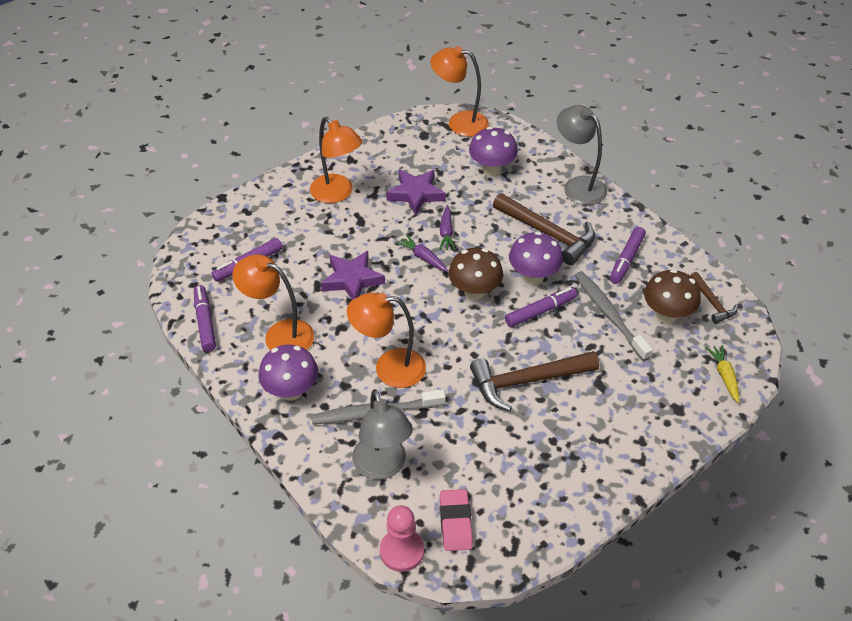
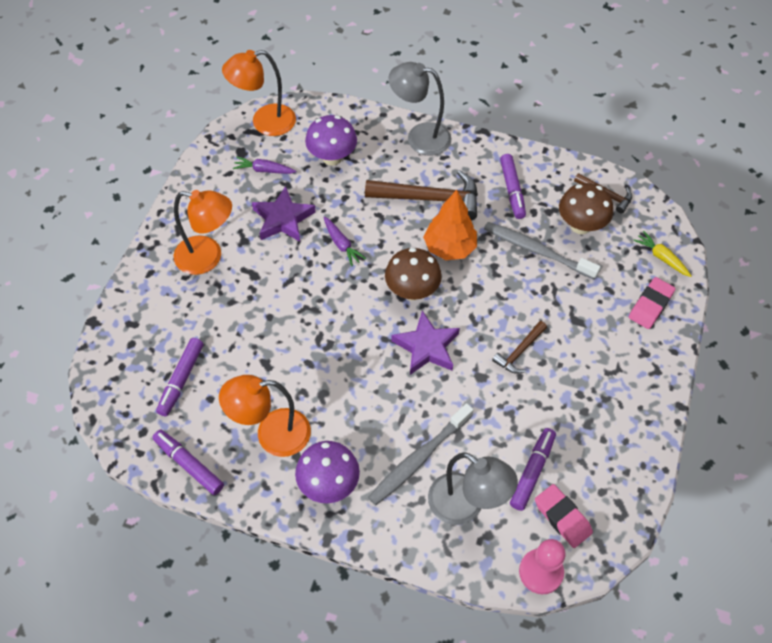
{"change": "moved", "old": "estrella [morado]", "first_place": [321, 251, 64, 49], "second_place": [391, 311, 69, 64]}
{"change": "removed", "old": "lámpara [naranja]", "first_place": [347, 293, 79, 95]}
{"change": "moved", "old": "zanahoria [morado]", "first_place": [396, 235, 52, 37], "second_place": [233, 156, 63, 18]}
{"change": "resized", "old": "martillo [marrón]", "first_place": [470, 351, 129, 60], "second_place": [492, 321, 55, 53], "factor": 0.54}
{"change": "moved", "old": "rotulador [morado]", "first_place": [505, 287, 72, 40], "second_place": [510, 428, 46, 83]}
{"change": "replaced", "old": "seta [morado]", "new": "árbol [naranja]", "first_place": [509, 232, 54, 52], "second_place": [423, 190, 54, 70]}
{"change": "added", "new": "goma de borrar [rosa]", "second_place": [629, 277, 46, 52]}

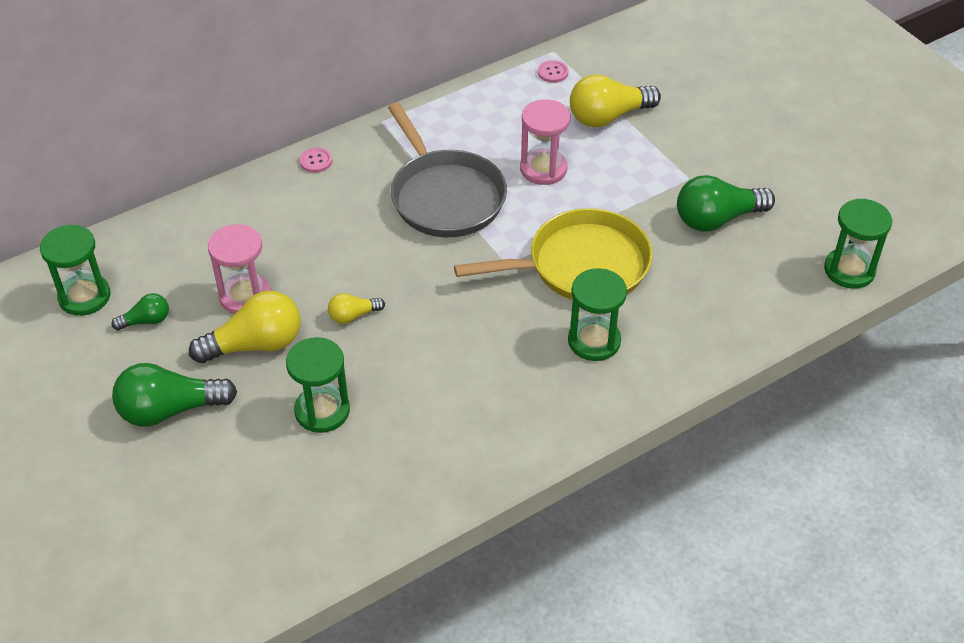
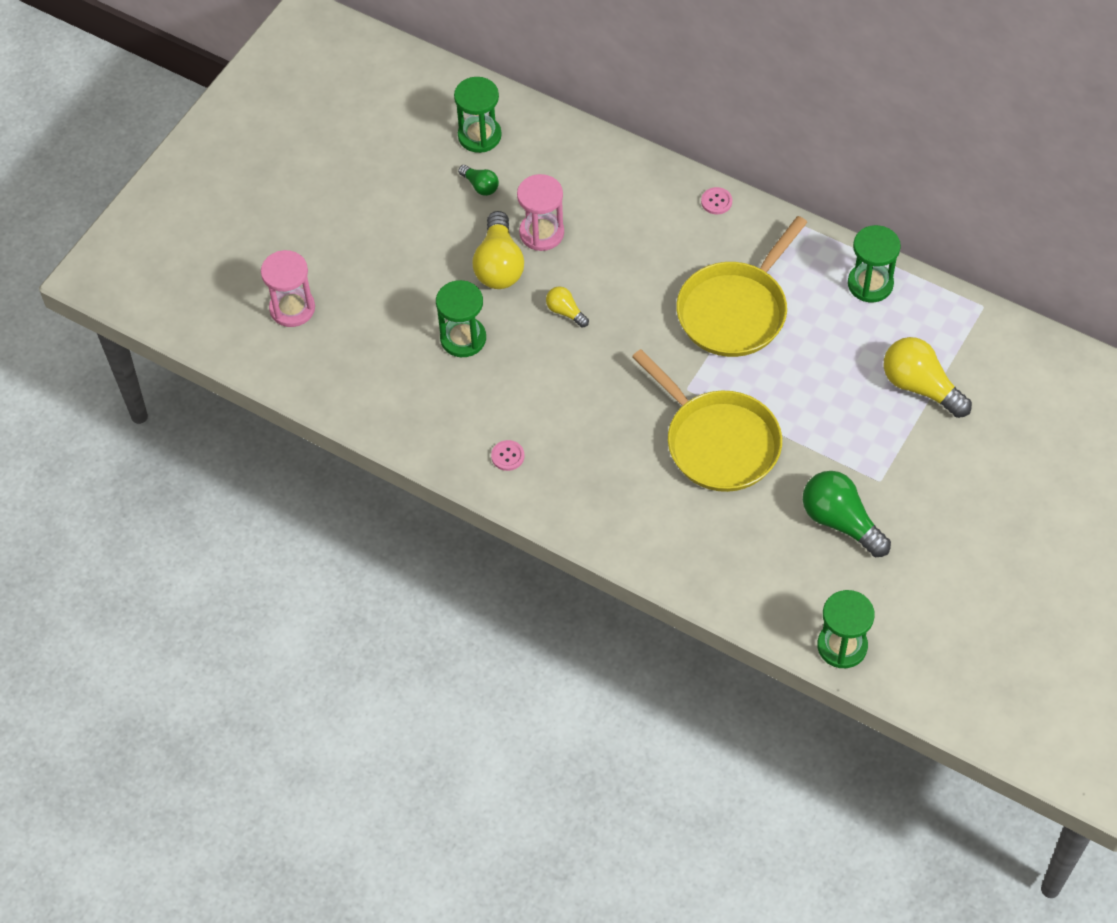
{"change": "removed", "old": "bombilla [verde]", "first_place": [112, 363, 125, 64]}
{"change": "turned", "old": "bombilla [amarillo]", "first_place": [189, 291, 111, 72], "second_place": [472, 211, 52, 78], "degrees": 45}
{"change": "recoloured", "old": "sartén [gris]", "new": "sartén [amarillo]", "first_place": [388, 103, 119, 134], "second_place": [677, 216, 131, 141]}
{"change": "moved", "old": "reloj de arena [rosa]", "first_place": [520, 99, 51, 86], "second_place": [261, 250, 54, 77]}
{"change": "moved", "old": "botón [rosa]", "first_place": [538, 60, 31, 23], "second_place": [491, 440, 34, 31]}
{"change": "moved", "old": "reloj de arena [verde]", "first_place": [568, 268, 59, 93], "second_place": [848, 225, 53, 77]}

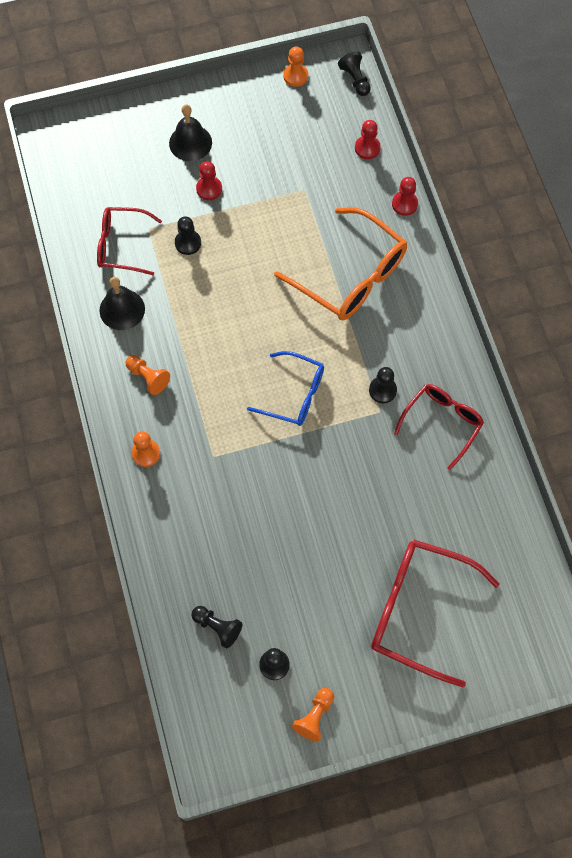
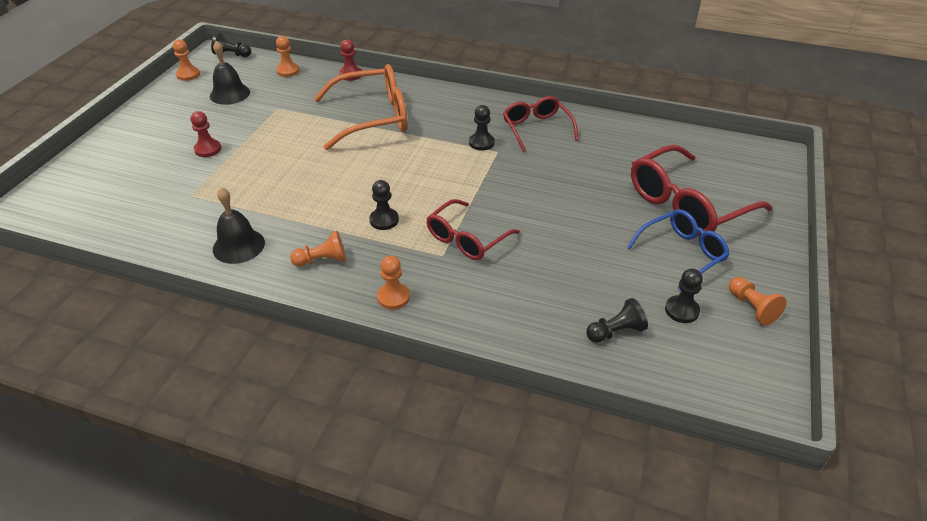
{"change": "moved", "old": "gafas [rojo]", "first_place": [97, 207, 65, 68], "second_place": [426, 199, 94, 61]}
{"change": "moved", "old": "campana [negro]", "first_place": [169, 104, 43, 57], "second_place": [210, 41, 40, 64]}
{"change": "moved", "old": "peón [negro]", "first_place": [175, 216, 26, 39], "second_place": [369, 180, 30, 50]}
{"change": "moved", "old": "gafas [azul]", "first_place": [247, 351, 77, 75], "second_place": [627, 209, 103, 82]}
{"change": "recoloured", "old": "peón [rojo]", "new": "peón [naranja]", "first_place": [355, 120, 26, 39], "second_place": [276, 36, 23, 41]}

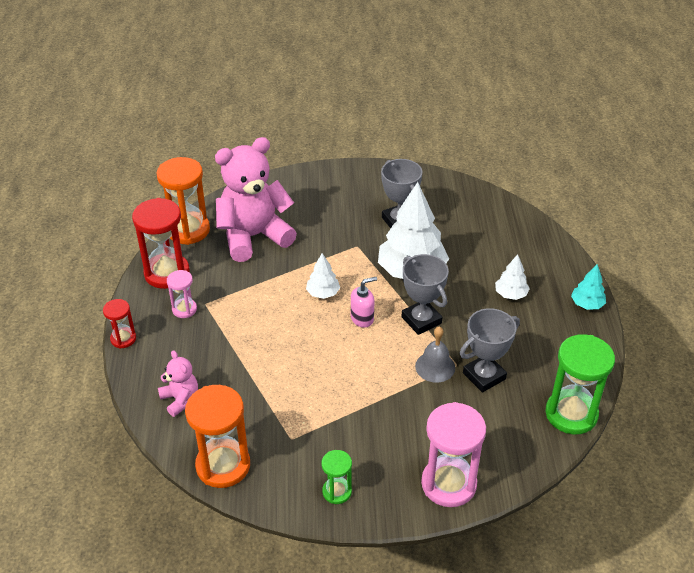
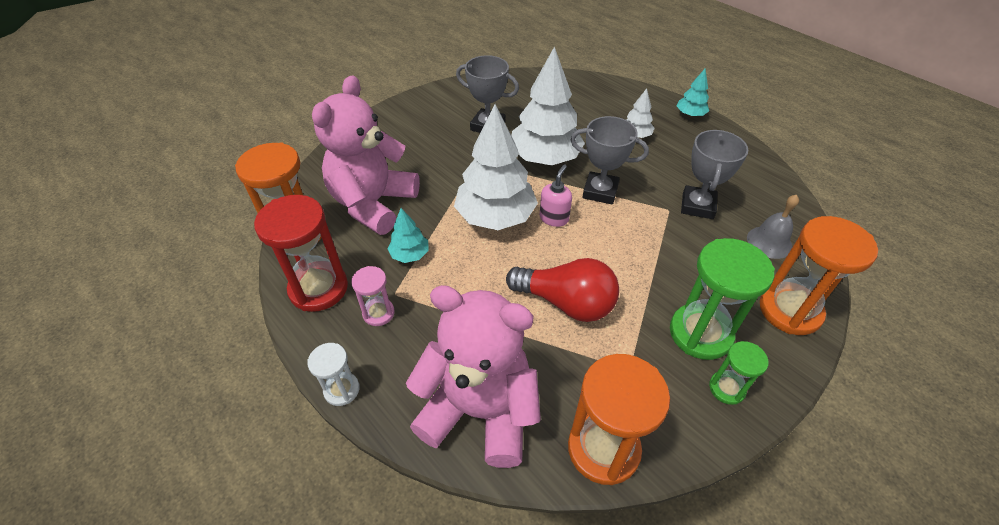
{"change": "recoloured", "old": "reloj de arena [rojo]", "new": "reloj de arena [blanco]", "first_place": [103, 299, 33, 49], "second_place": [307, 343, 53, 63]}
{"change": "resized", "old": "osito [rosa]", "first_place": [158, 350, 40, 67], "second_place": [406, 285, 135, 183], "factor": 2.14}
{"change": "resized", "old": "árbol [blanco]", "first_place": [306, 253, 34, 46], "second_place": [454, 104, 84, 126], "factor": 2.11}
{"change": "moved", "old": "campana [gris]", "first_place": [415, 327, 40, 55], "second_place": [747, 195, 52, 64]}
{"change": "recoloured", "old": "reloj de arena [rosa]", "new": "reloj de arena [naranja]", "first_place": [421, 402, 65, 105], "second_place": [760, 216, 118, 119]}
{"change": "moved", "old": "reloj de arena [verde]", "first_place": [545, 334, 70, 101], "second_place": [670, 238, 105, 122]}
{"change": "added", "new": "árbol [turquesa]", "second_place": [387, 208, 42, 55]}
{"change": "added", "new": "bombilla [rojo]", "second_place": [506, 258, 113, 64]}

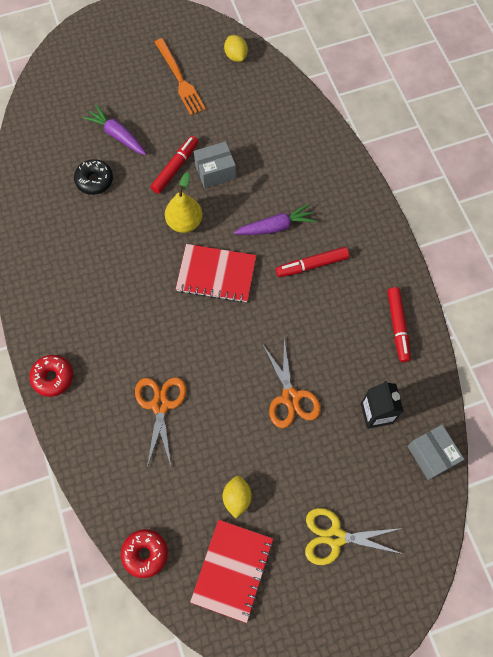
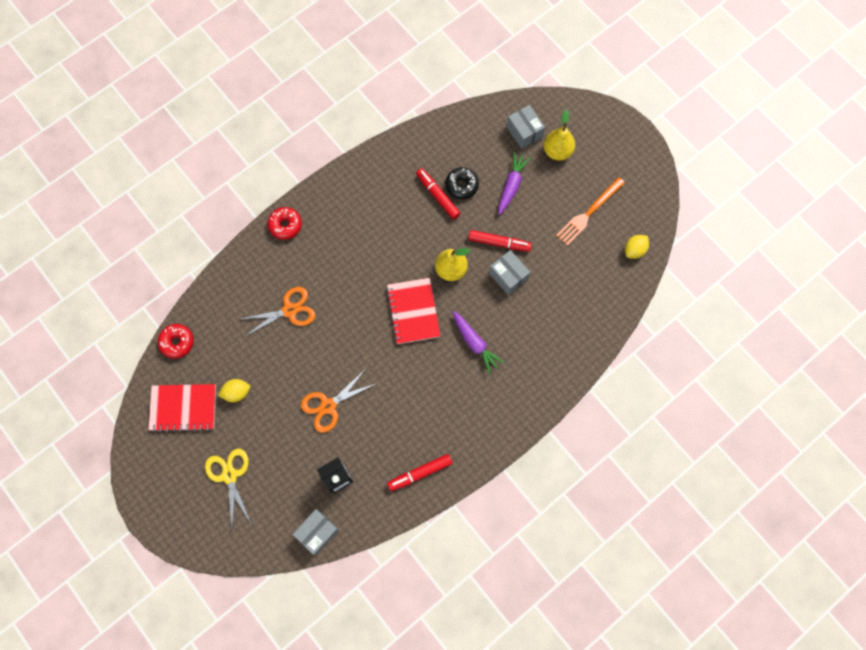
{"change": "moved", "old": "rotulador [rojo]", "first_place": [276, 247, 73, 30], "second_place": [416, 168, 44, 51]}
{"change": "added", "new": "caja [gris]", "second_place": [506, 105, 39, 44]}
{"change": "added", "new": "pera [amarillo]", "second_place": [544, 110, 31, 50]}

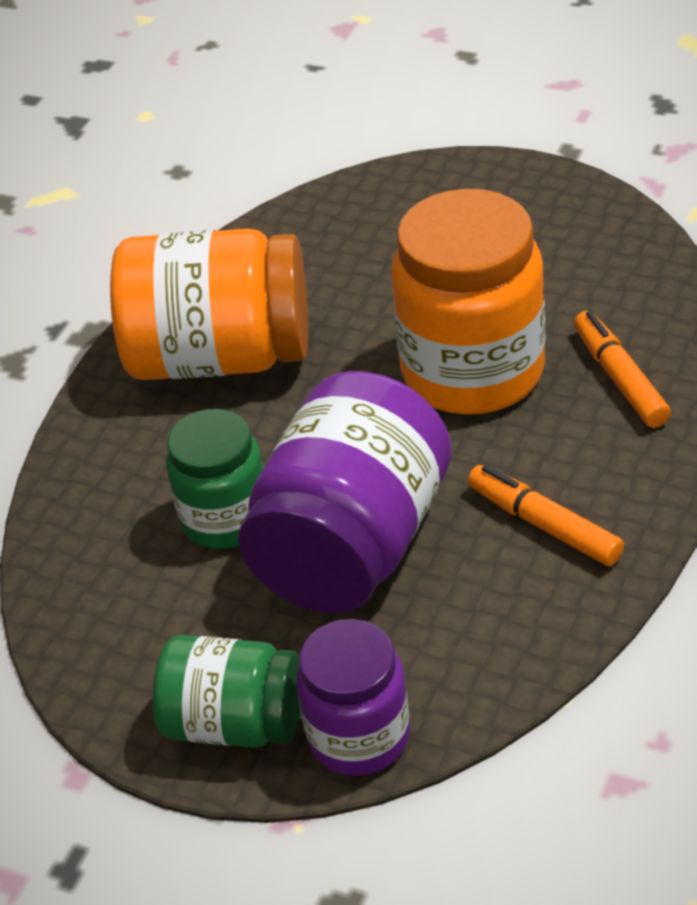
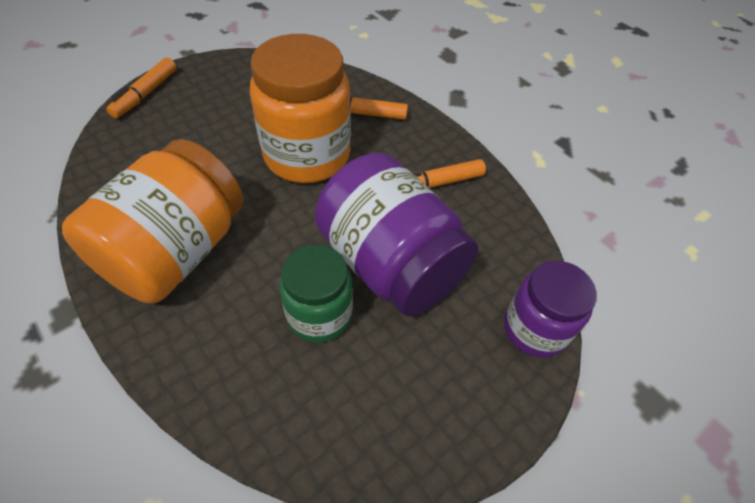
{"change": "removed", "old": "tarro [verde]", "first_place": [153, 635, 147, 112]}
{"change": "added", "new": "rotulador [naranja]", "second_place": [106, 57, 71, 61]}

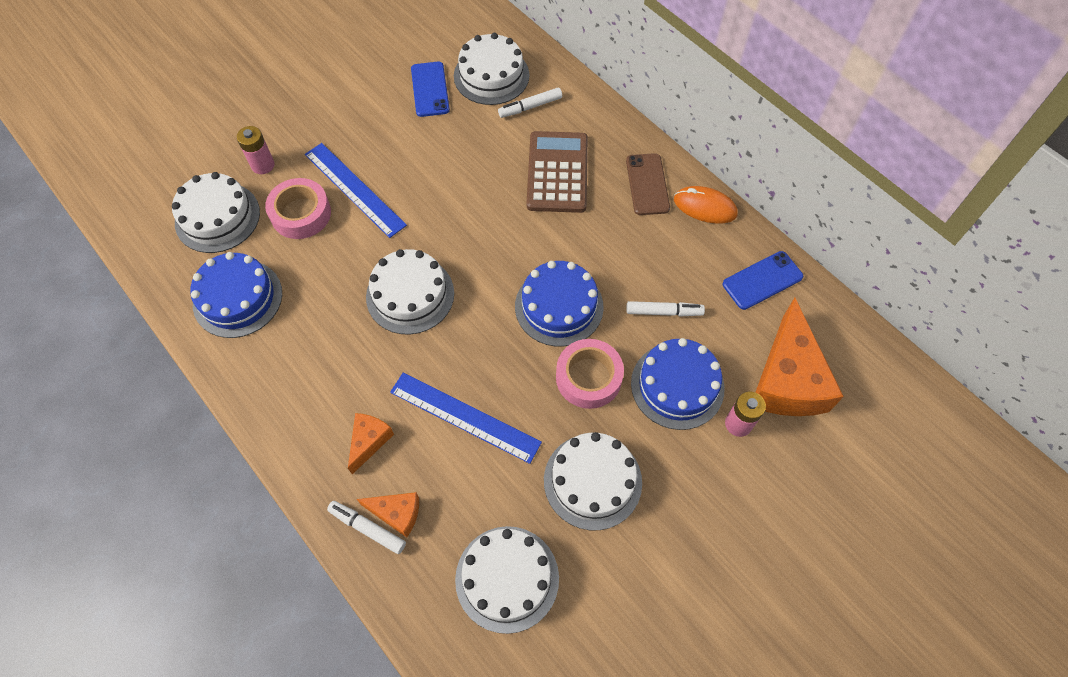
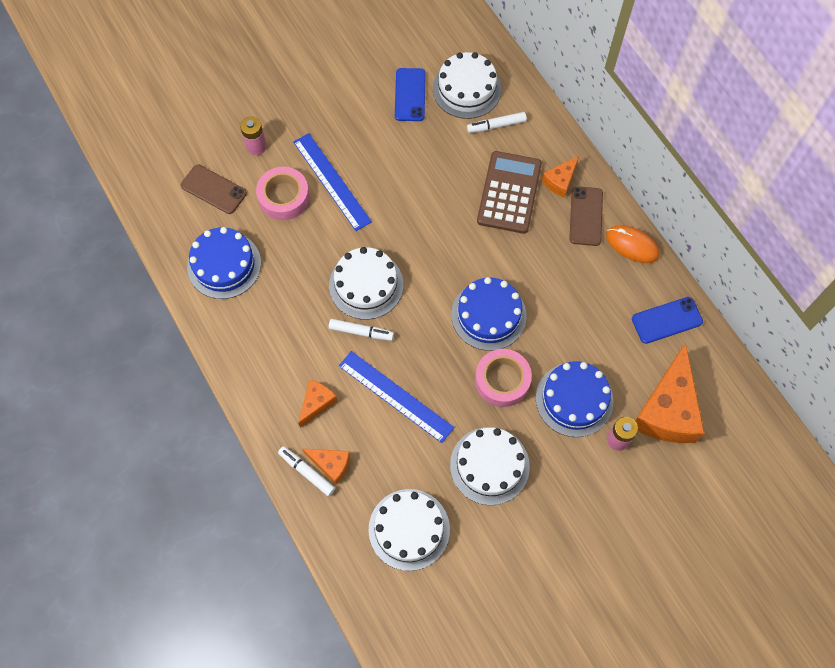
{"change": "replaced", "old": "tarta [blanco]", "new": "móvil [marrón]", "first_place": [172, 172, 88, 81], "second_place": [181, 164, 66, 50]}
{"change": "moved", "old": "rotulador [blanco]", "first_place": [626, 301, 79, 16], "second_place": [329, 319, 65, 22]}
{"change": "added", "new": "queso [naranja]", "second_place": [542, 156, 37, 42]}

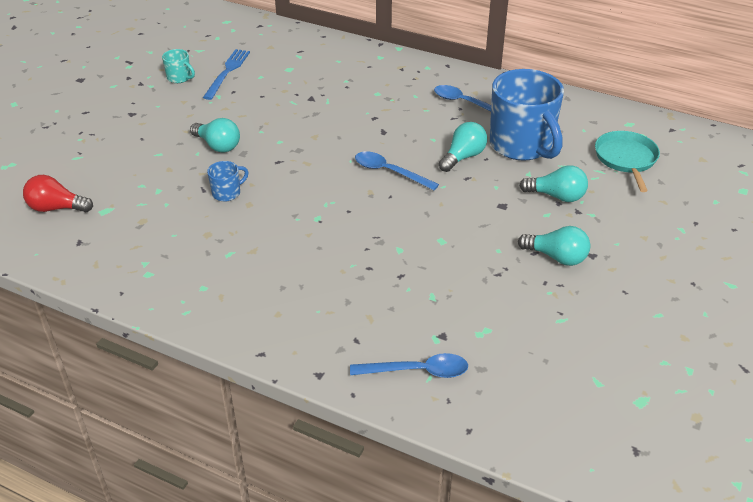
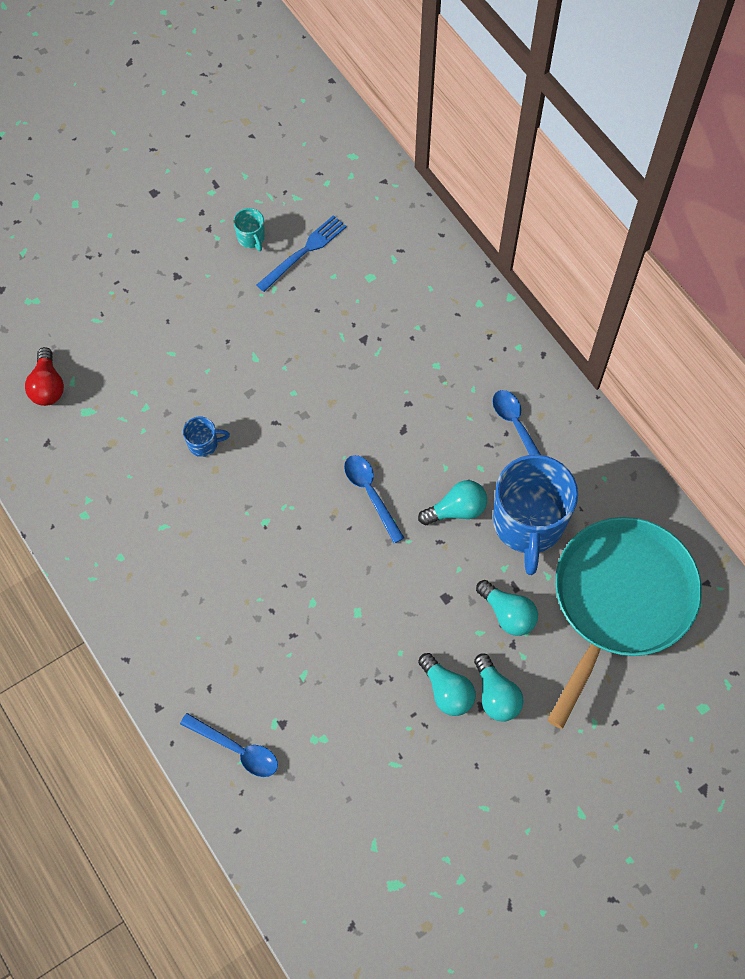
{"change": "turned", "old": "bombilla [rojo]", "first_place": [23, 175, 70, 37], "second_place": [25, 347, 39, 59], "degrees": -135}
{"change": "moved", "old": "bombilla [turquesa]", "first_place": [190, 118, 50, 35], "second_place": [474, 653, 50, 69]}
{"change": "resized", "old": "sartén [turquesa]", "first_place": [595, 131, 65, 61], "second_place": [547, 517, 155, 212], "factor": 1.98}

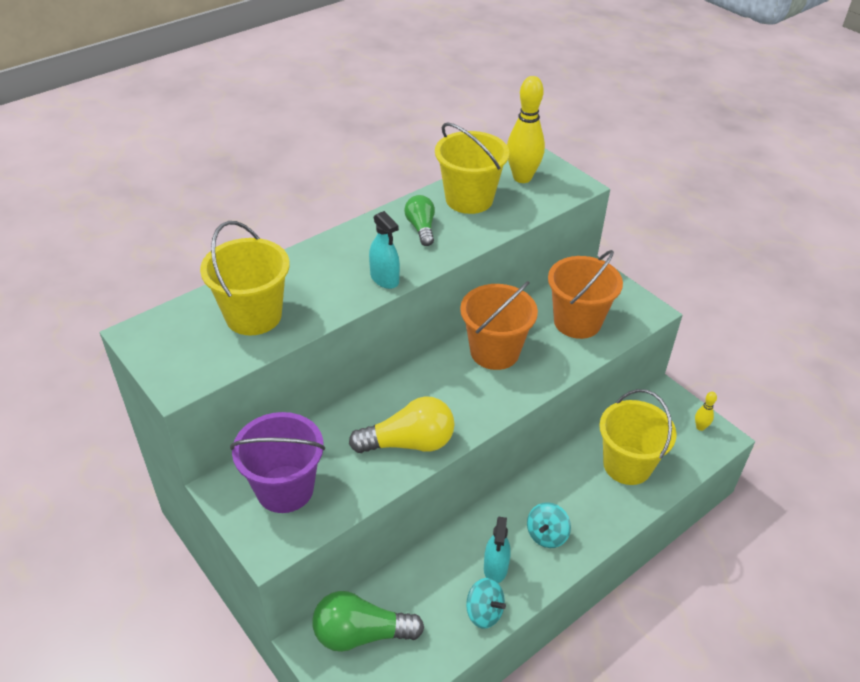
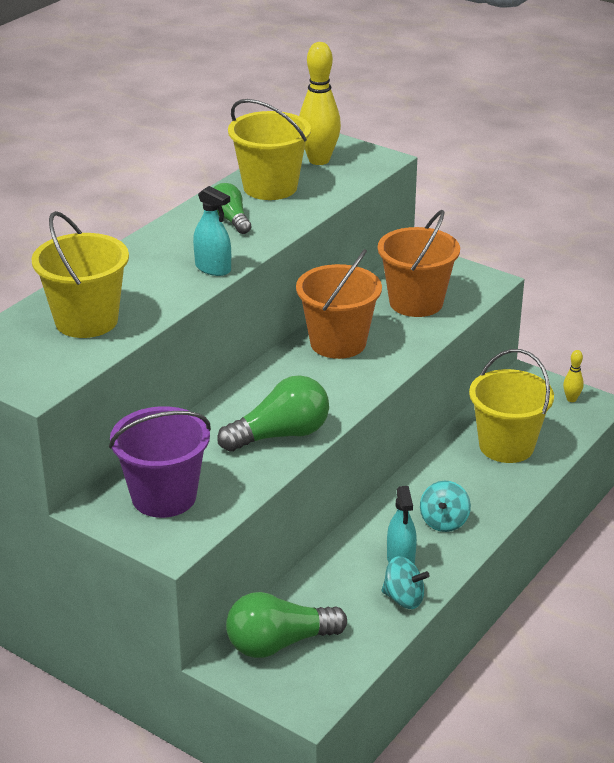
{"change": "recoloured", "old": "bombilla [amarillo]", "new": "bombilla [verde]", "first_place": [349, 396, 106, 57], "second_place": [217, 375, 112, 77]}

